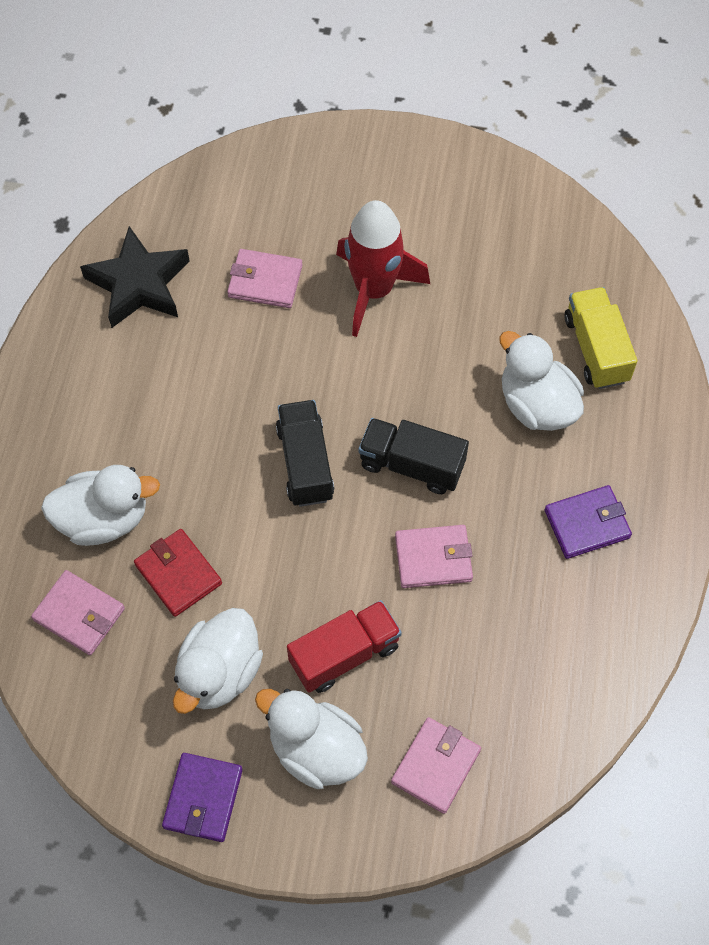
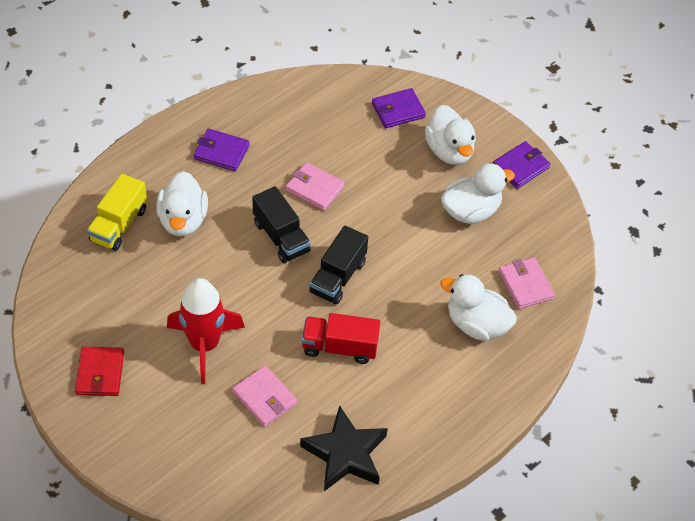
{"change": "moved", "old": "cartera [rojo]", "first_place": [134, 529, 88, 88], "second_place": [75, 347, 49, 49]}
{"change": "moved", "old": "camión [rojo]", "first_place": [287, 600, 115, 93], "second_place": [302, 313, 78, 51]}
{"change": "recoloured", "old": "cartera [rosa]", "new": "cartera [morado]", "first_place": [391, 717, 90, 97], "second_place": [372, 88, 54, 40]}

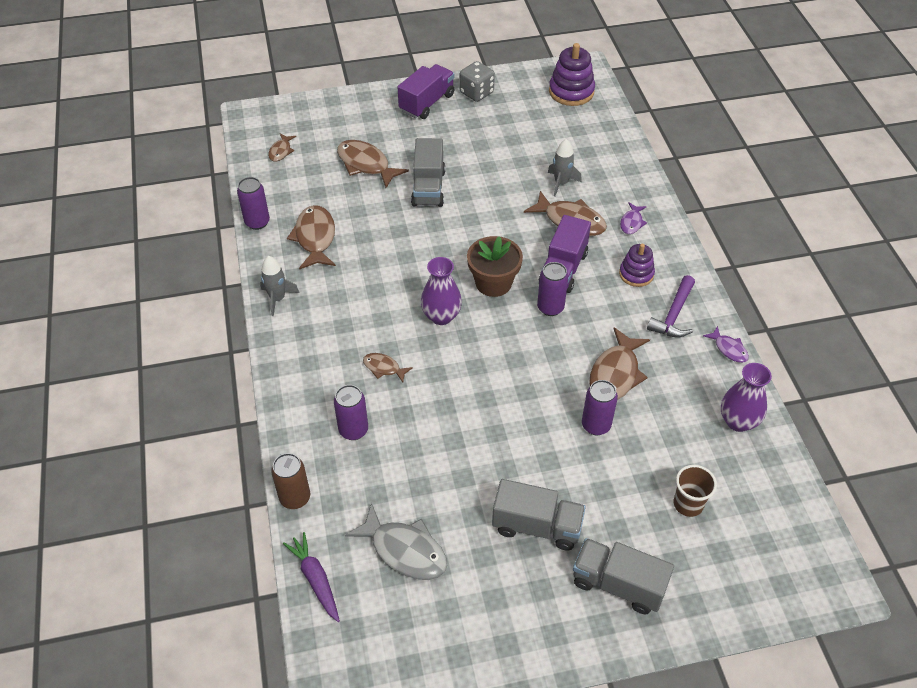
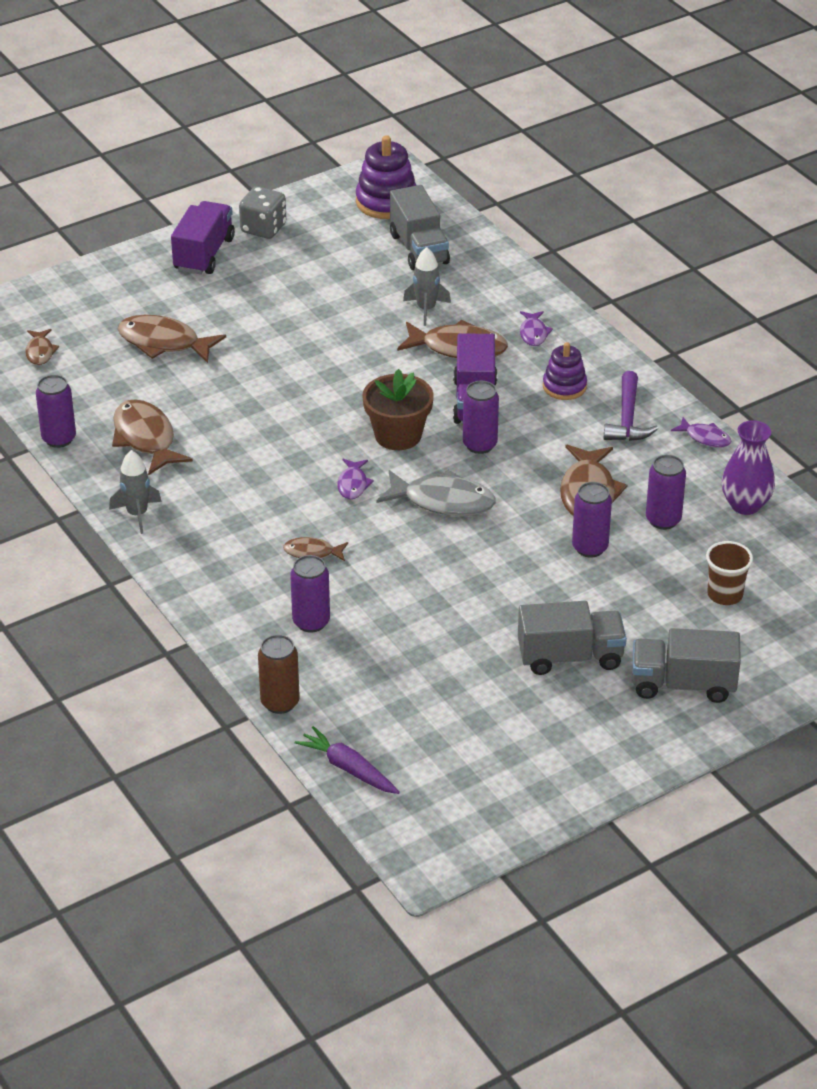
{"change": "moved", "old": "pez [gris]", "first_place": [345, 503, 102, 77], "second_place": [377, 470, 119, 46]}
{"change": "moved", "old": "camión [gris]", "first_place": [411, 138, 34, 69], "second_place": [390, 185, 60, 85]}
{"change": "replaced", "old": "florero [morado]", "new": "pez [morado]", "first_place": [421, 257, 41, 68], "second_place": [337, 459, 37, 40]}
{"change": "added", "new": "lata [morado]", "second_place": [646, 455, 40, 75]}

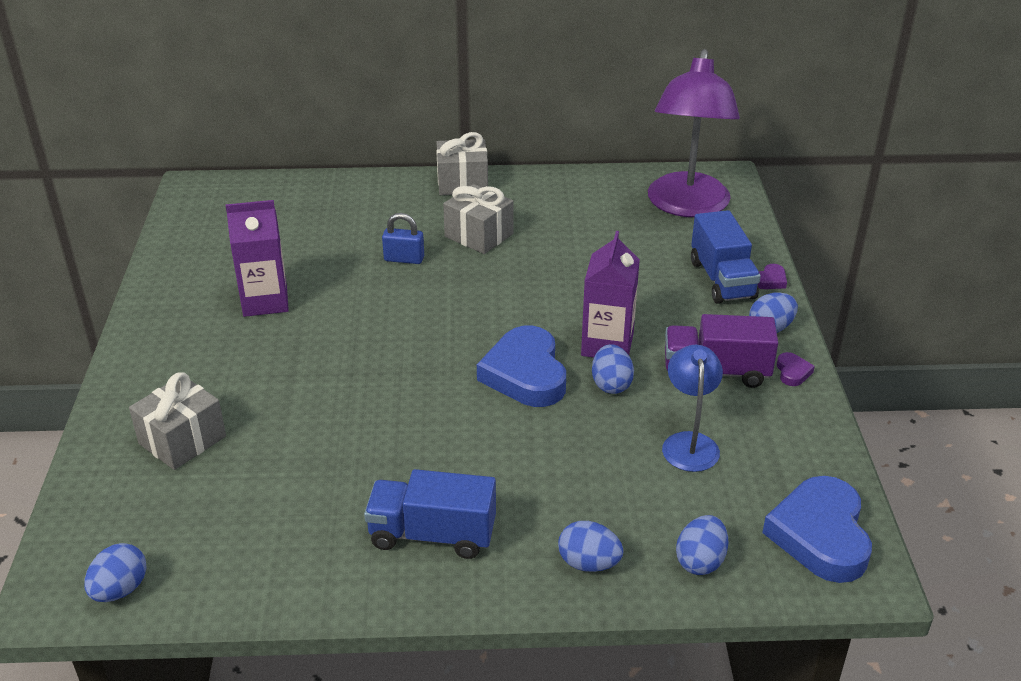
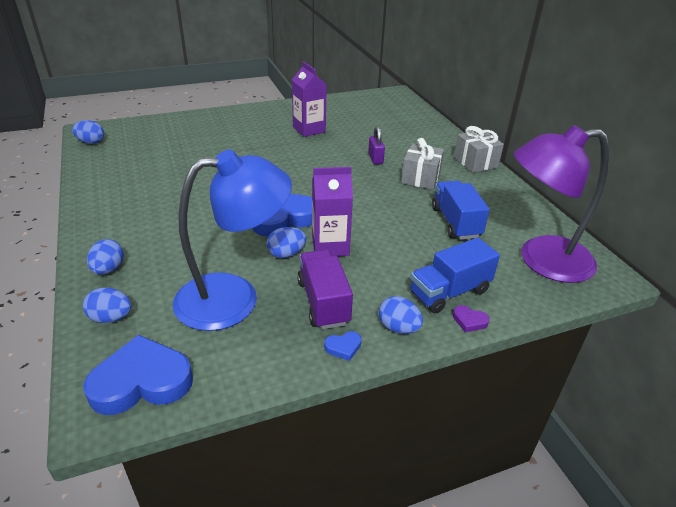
{"change": "removed", "old": "regalo [gris]", "first_place": [129, 372, 97, 98]}
{"change": "moved", "old": "camión [azul]", "first_place": [364, 469, 132, 90], "second_place": [432, 181, 58, 59]}
{"change": "recoloured", "old": "candado [azul]", "new": "candado [morado]", "first_place": [382, 213, 42, 51], "second_place": [368, 126, 17, 38]}
{"change": "resized", "old": "lámpara [azul]", "first_place": [662, 345, 61, 127], "second_place": [173, 150, 119, 181], "factor": 1.9}
{"change": "recoloured", "old": "corazón [morado]", "new": "corazón [azul]", "first_place": [777, 352, 38, 34], "second_place": [324, 331, 37, 30]}

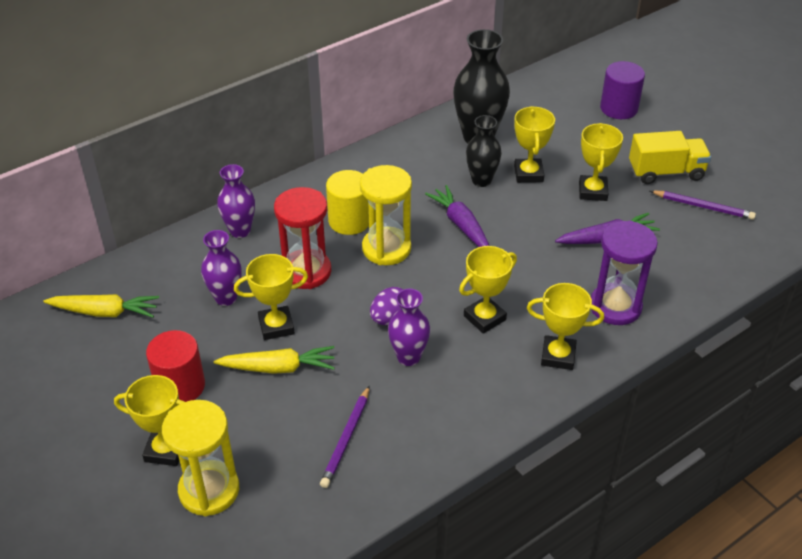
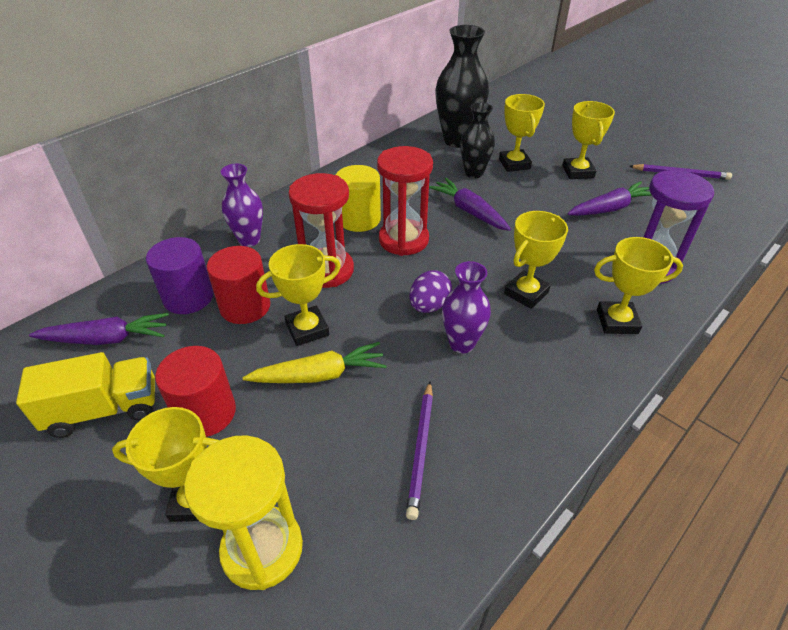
{"change": "recoloured", "old": "zanahoria [amarillo]", "new": "zanahoria [morado]", "first_place": [43, 294, 116, 24], "second_place": [29, 313, 140, 32]}
{"change": "replaced", "old": "florero [morado]", "new": "cilindro [rojo]", "first_place": [201, 230, 41, 76], "second_place": [207, 246, 64, 78]}
{"change": "recoloured", "old": "reloj de arena [amarillo]", "new": "reloj de arena [rojo]", "first_place": [360, 165, 52, 100], "second_place": [377, 146, 56, 110]}
{"change": "moved", "old": "cilindro [morado]", "first_place": [600, 61, 45, 58], "second_place": [146, 237, 67, 77]}
{"change": "moved", "old": "camión [amarillo]", "first_place": [629, 131, 82, 53], "second_place": [16, 352, 139, 86]}

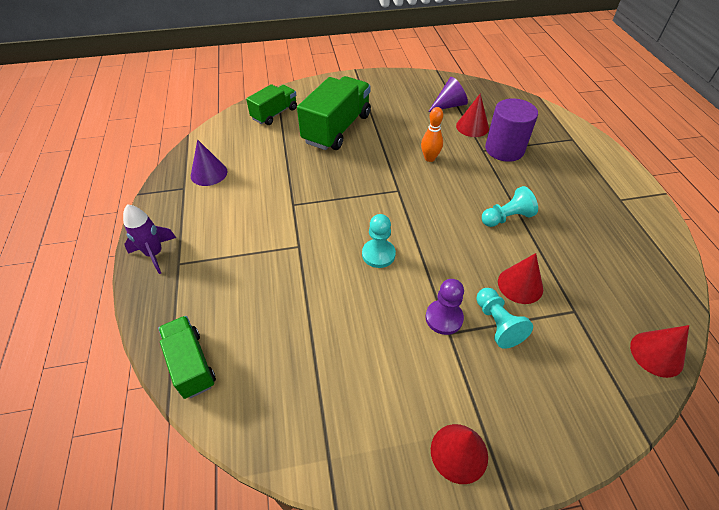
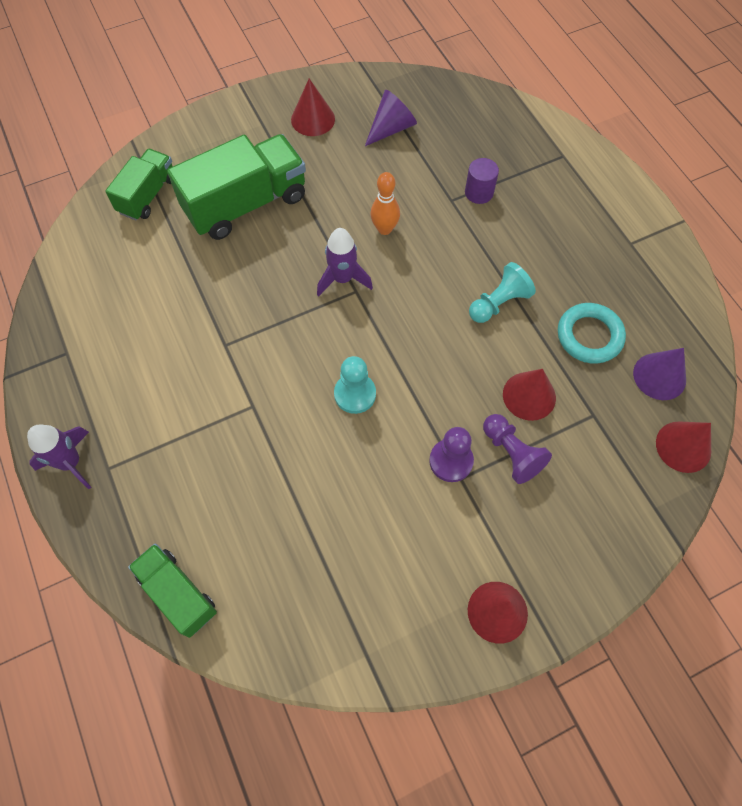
{"change": "moved", "old": "cono [morado]", "first_place": [191, 139, 36, 47], "second_place": [633, 348, 53, 52]}
{"change": "turned", "old": "camión [verde]", "first_place": [297, 76, 74, 74], "second_place": [167, 134, 139, 106], "degrees": 45}
{"change": "moved", "old": "cono [rojo]", "first_place": [456, 93, 33, 44], "second_place": [291, 78, 44, 58]}
{"change": "recoloured", "old": "peón [turquesa]", "new": "peón [morado]", "first_place": [476, 288, 57, 61], "second_place": [483, 414, 69, 70]}
{"change": "resized", "old": "cilindro [morado]", "first_place": [485, 98, 53, 64], "second_place": [465, 158, 34, 46], "factor": 0.55}
{"change": "added", "new": "cohete [morado]", "second_place": [317, 228, 56, 69]}
{"change": "added", "new": "anillo [turquesa]", "second_place": [558, 303, 68, 61]}

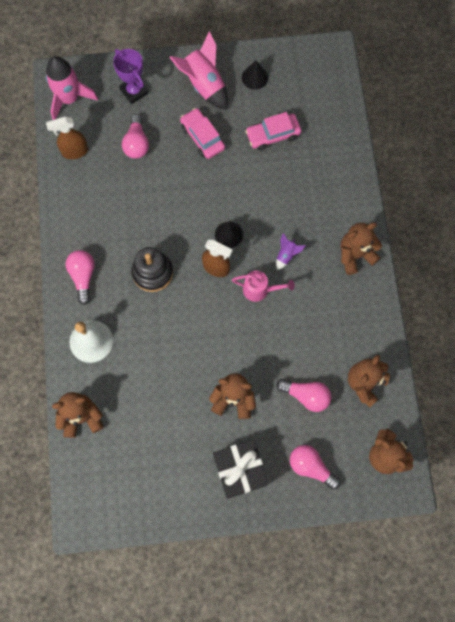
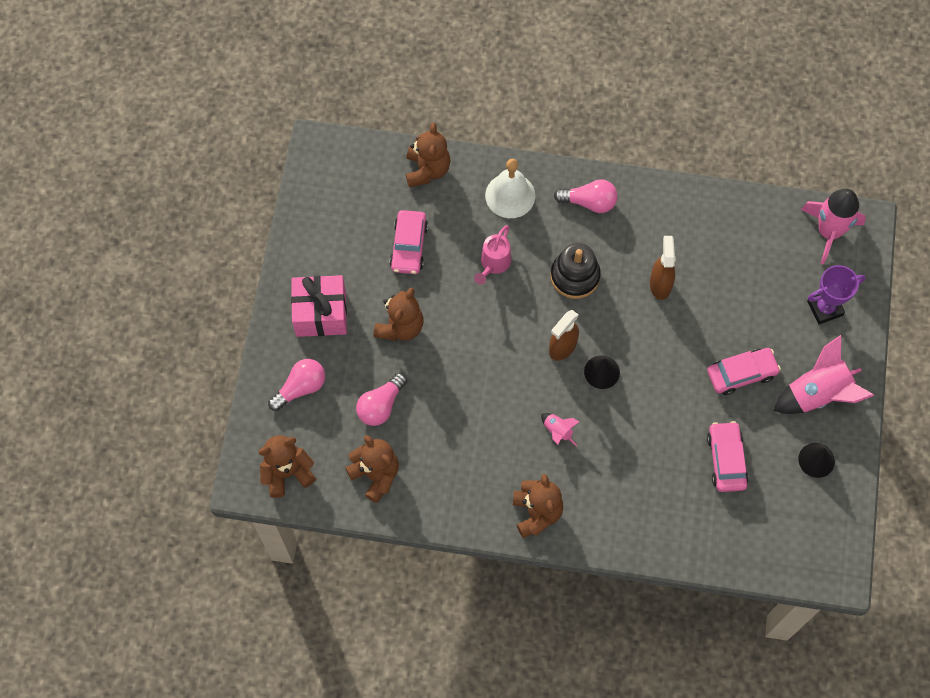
{"change": "moved", "old": "pulverizador [marrón]", "first_place": [46, 116, 42, 43], "second_place": [650, 236, 26, 64]}
{"change": "removed", "old": "bombilla [rosa]", "first_place": [122, 114, 27, 45]}
{"change": "recoloured", "old": "regalo [negro]", "new": "regalo [rosa]", "first_place": [213, 439, 56, 60], "second_place": [291, 275, 56, 62]}
{"change": "moved", "old": "regadera [rosa]", "first_place": [232, 270, 63, 32], "second_place": [474, 225, 37, 60]}
{"change": "recoloured", "old": "cohete [morado]", "new": "cohete [rosa]", "first_place": [276, 233, 30, 37], "second_place": [541, 413, 39, 33]}
{"change": "added", "new": "coche [rosa]", "second_place": [390, 210, 38, 64]}

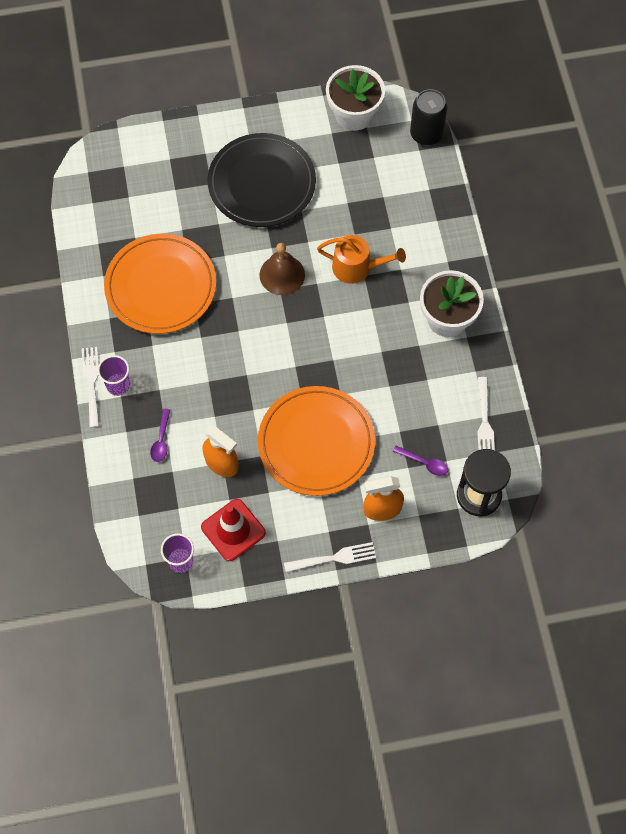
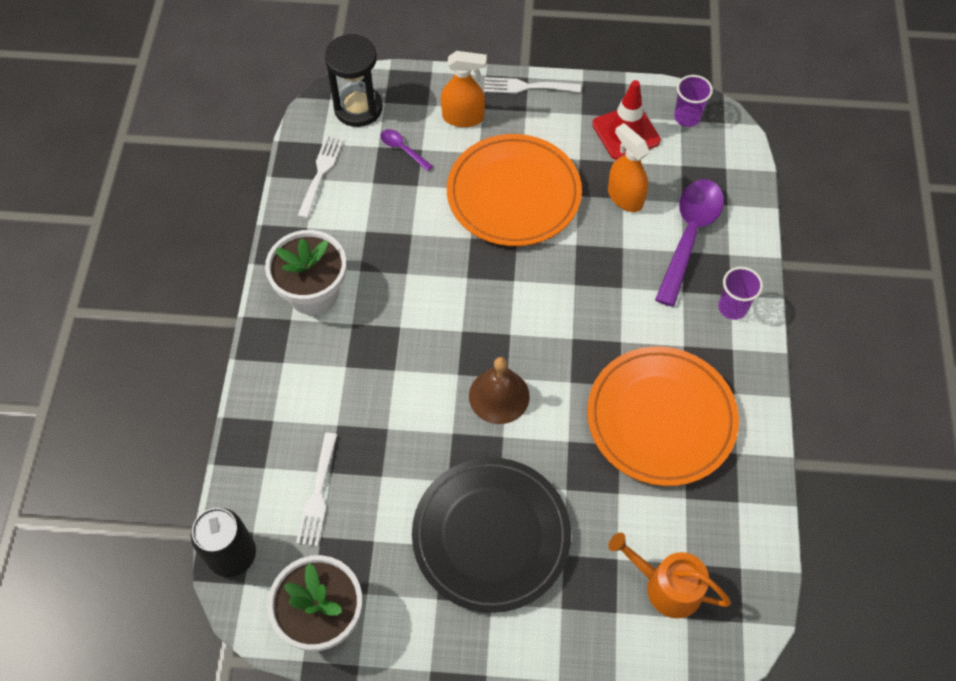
{"change": "moved", "old": "tenedor [blanco]", "first_place": [82, 347, 17, 81], "second_place": [296, 433, 41, 113]}
{"change": "resized", "old": "cuchara [morado]", "first_place": [150, 409, 20, 53], "second_place": [655, 179, 69, 128], "factor": 2.19}
{"change": "moved", "old": "regadera [naranja]", "first_place": [317, 235, 89, 49], "second_place": [608, 533, 123, 85]}

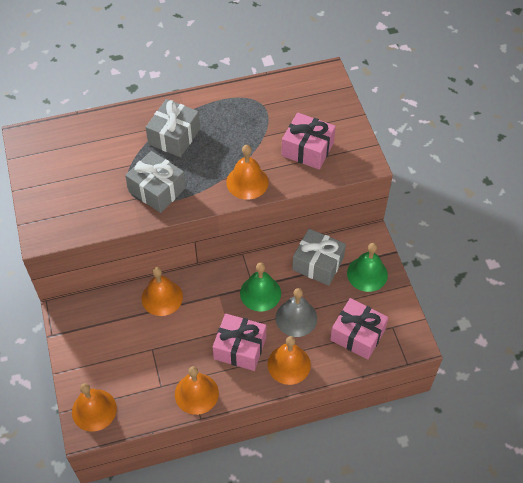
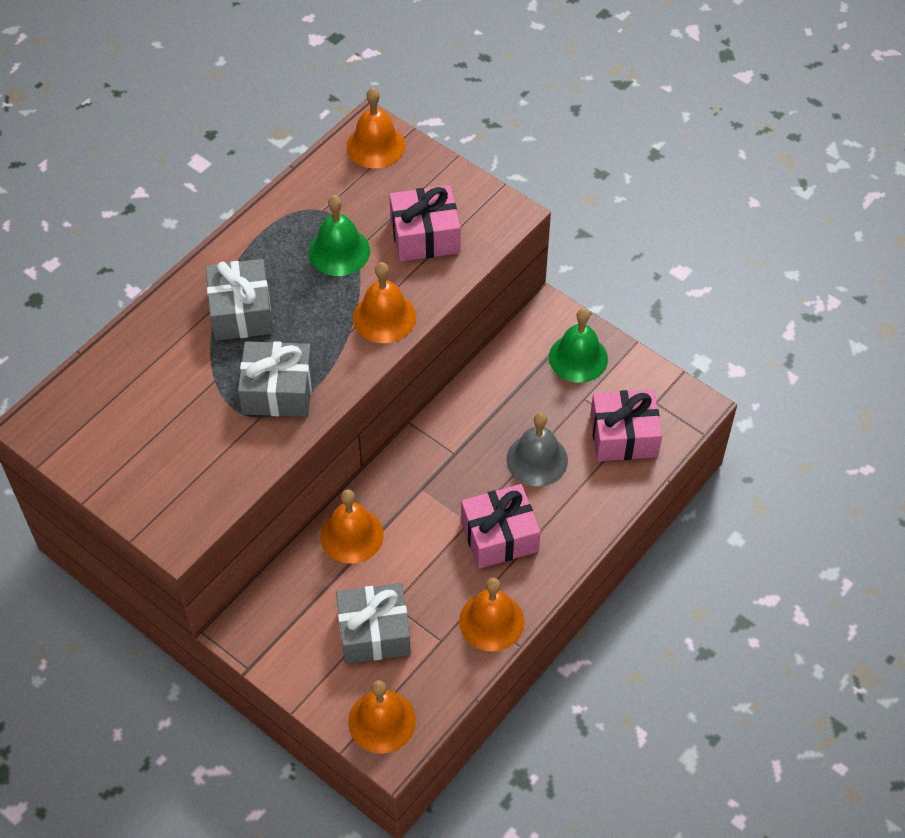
{"change": "moved", "old": "campana [verde]", "first_place": [240, 263, 41, 49], "second_place": [309, 195, 61, 81]}
{"change": "moved", "old": "campana [naranja]", "first_place": [267, 336, 44, 49], "second_place": [346, 88, 59, 80]}
{"change": "moved", "old": "regalo [gris]", "first_place": [292, 229, 54, 57], "second_place": [336, 583, 75, 81]}

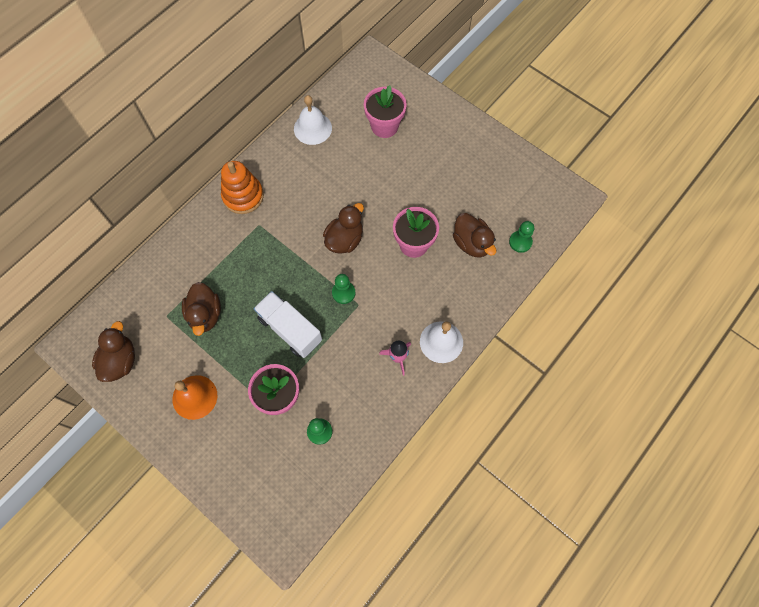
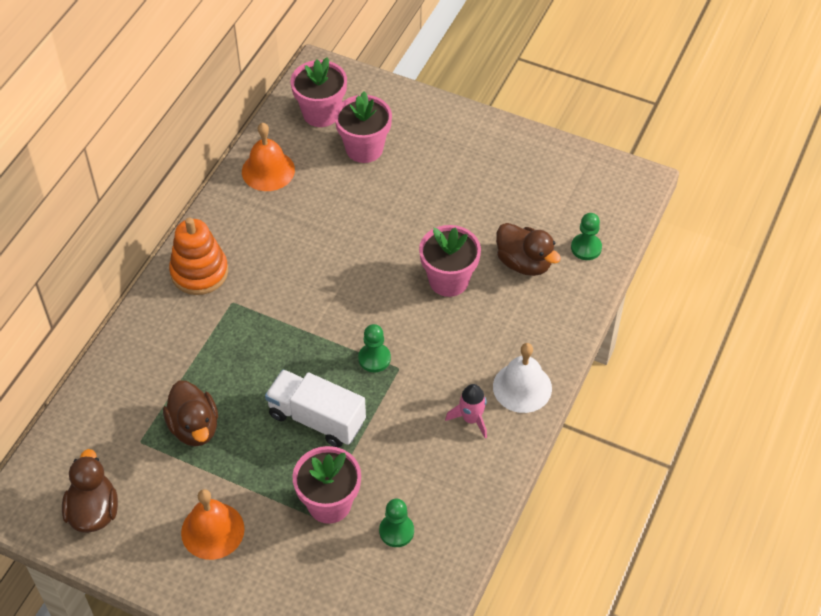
{"change": "recoloured", "old": "campana [blanco]", "new": "campana [naranja]", "first_place": [294, 95, 38, 50], "second_place": [242, 123, 53, 68]}
{"change": "removed", "old": "pato [marrón]", "first_place": [323, 203, 41, 51]}
{"change": "added", "new": "maceta [rosa]", "second_place": [291, 57, 56, 70]}

